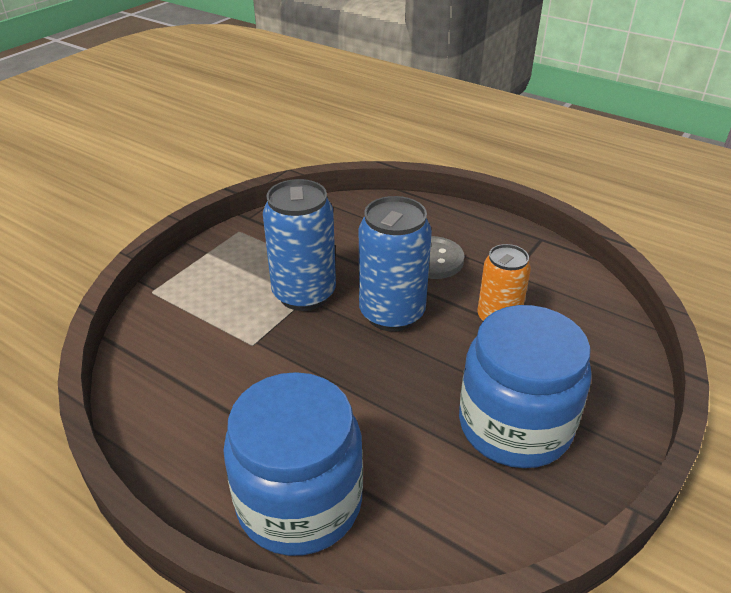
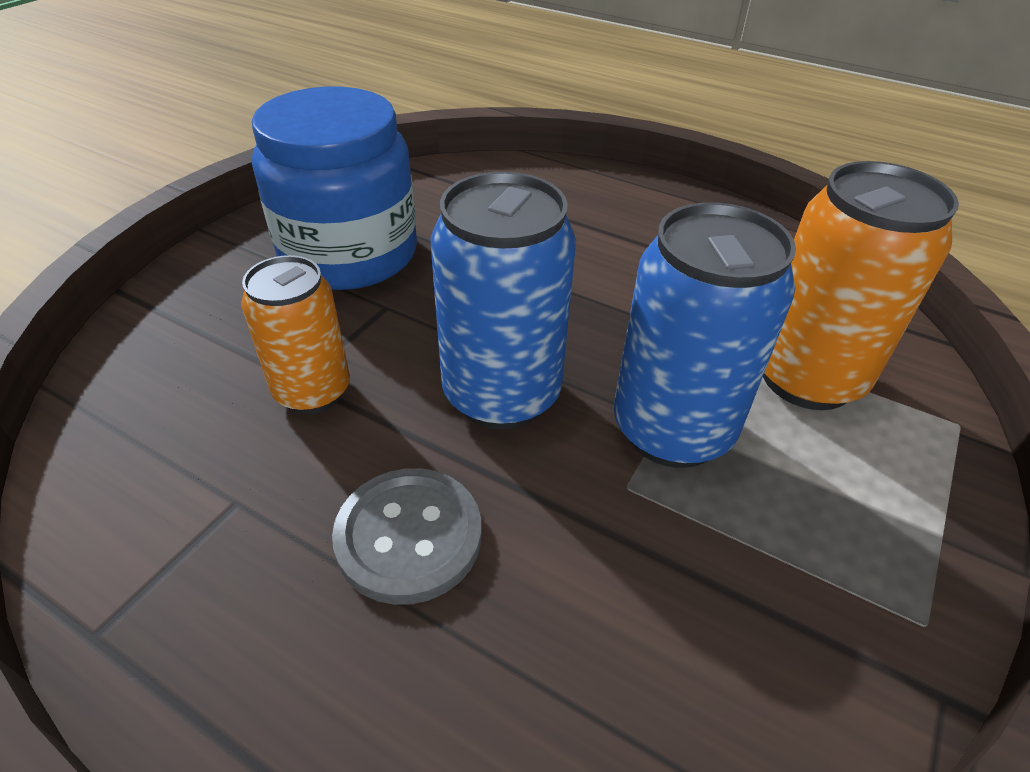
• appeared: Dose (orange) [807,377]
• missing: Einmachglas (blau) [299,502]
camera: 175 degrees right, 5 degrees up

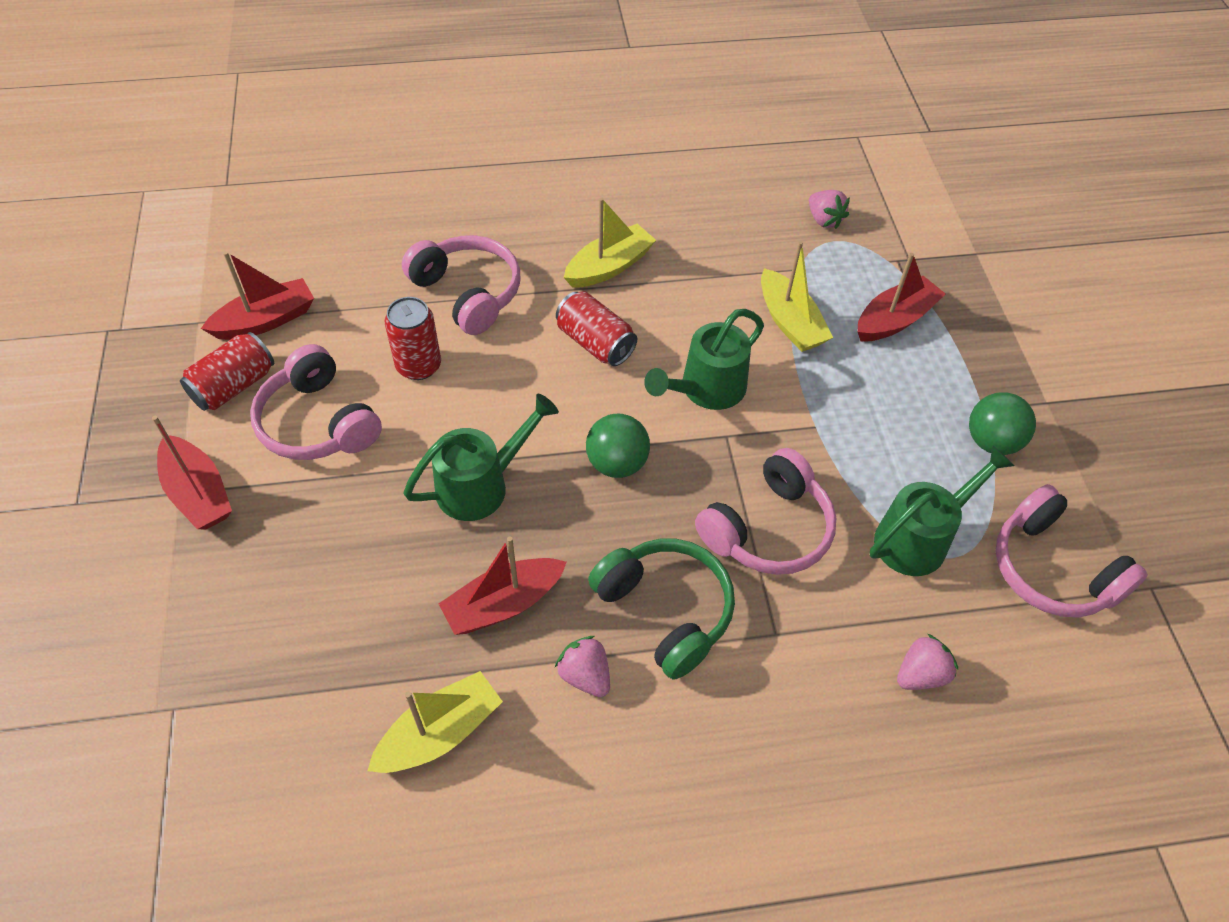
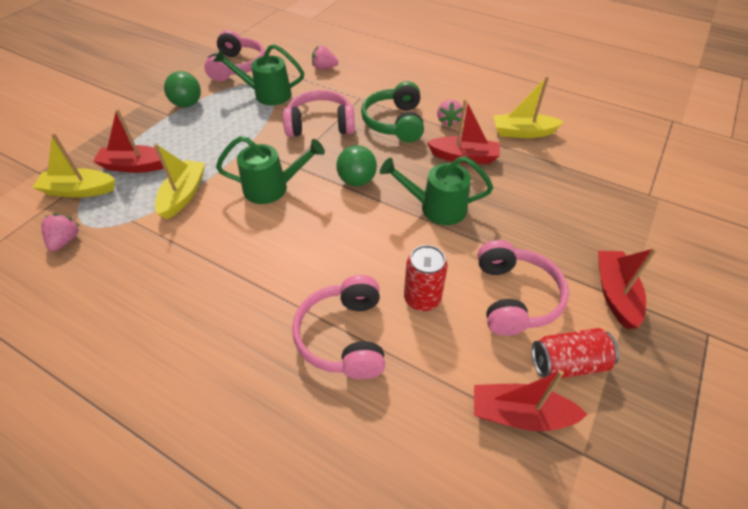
• relocated: Boot (gelb) [609,267] to [79,190]
• missing: Dose (rot) [595,343]
camera: 140 degrees left, 5 degrees down

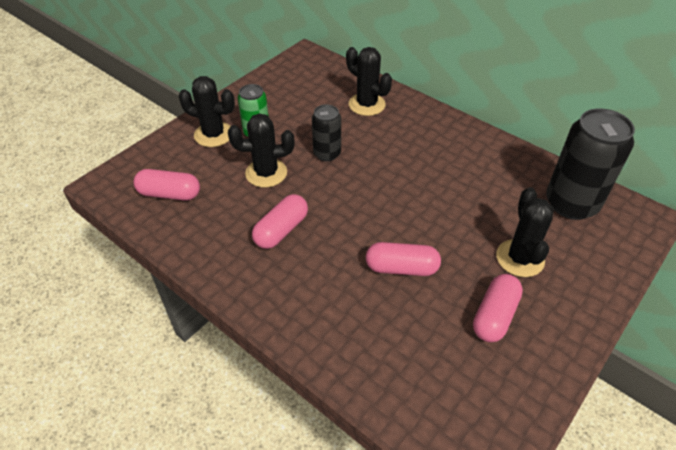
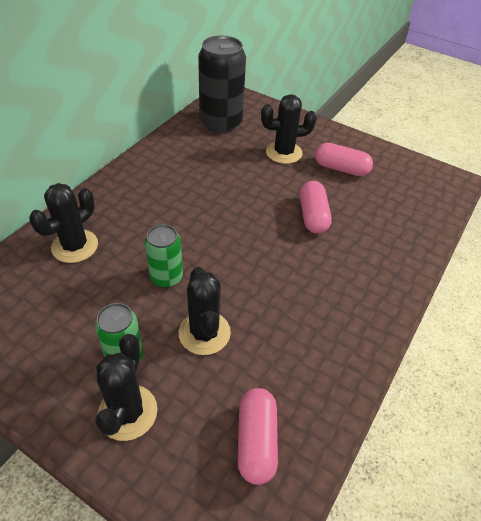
• colour: Dose (schwarz) [327,153] to Dose (grün) [166,277]
• missing: Kapsel (rosa) [281,230]
camera: 100 degrees left, 0 degrees up

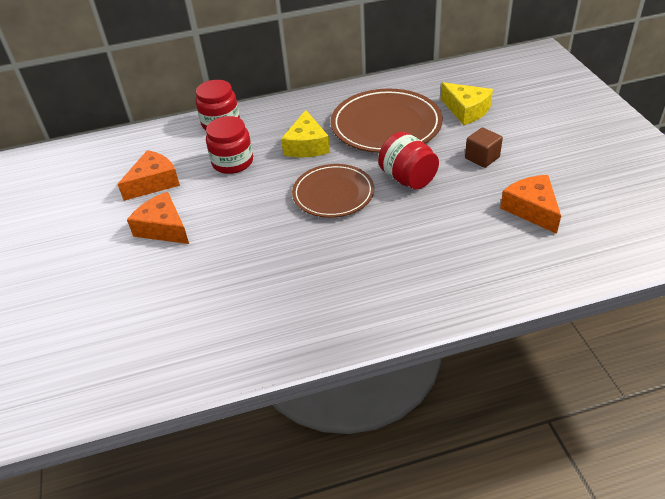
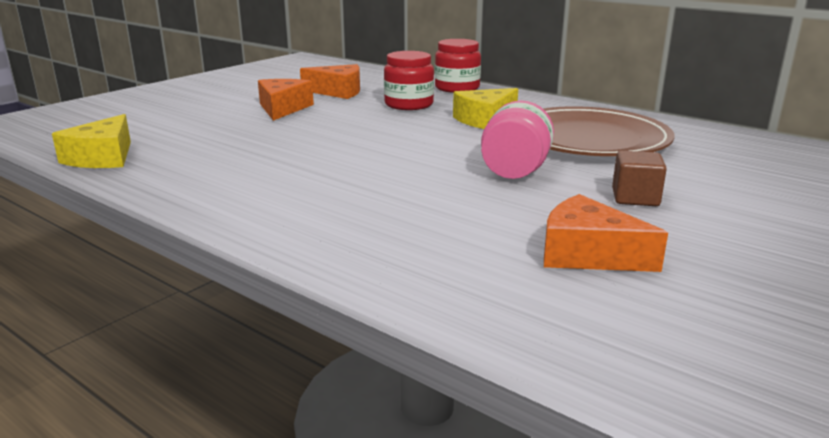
• relocated: Käse (gelb) [466,110] to [103,157]
• colour: Einmachglas (rot) [408,178] to Einmachglas (rosa) [515,171]
• spun: Käse (orange) [531,209] = [588,254] 90 degrees counterclockwise
• missing: Teller (braun) [333,194]
camera: 50 degrees right, 20 degrees down

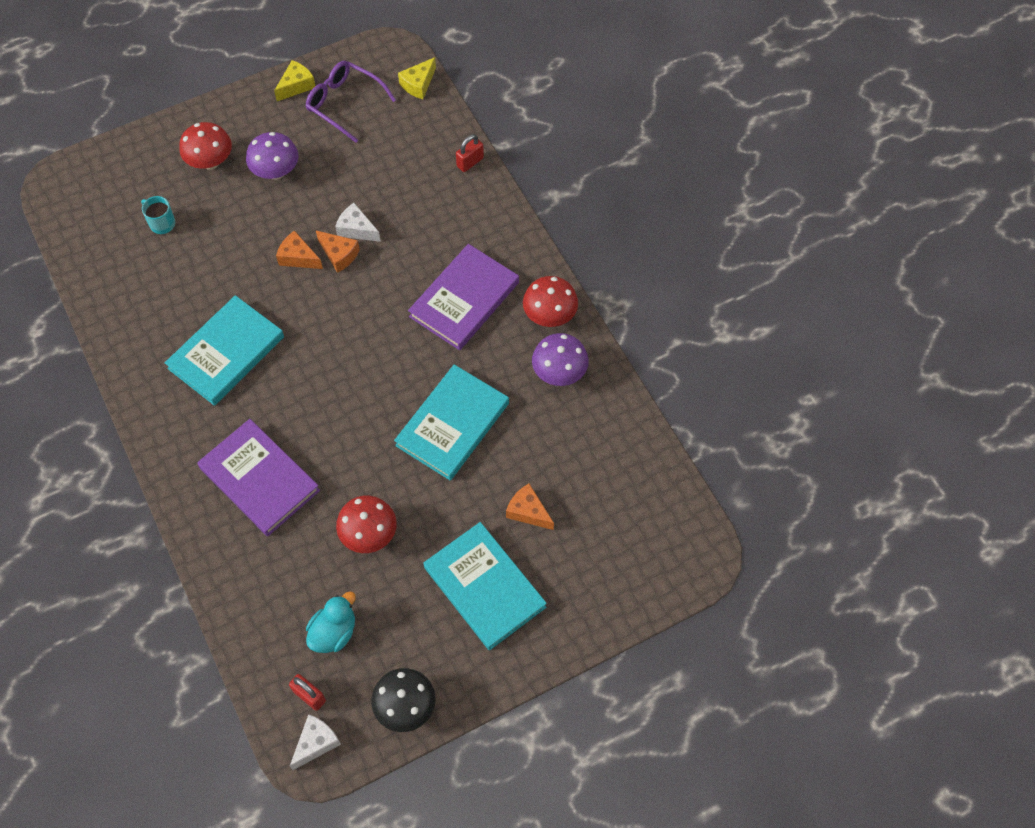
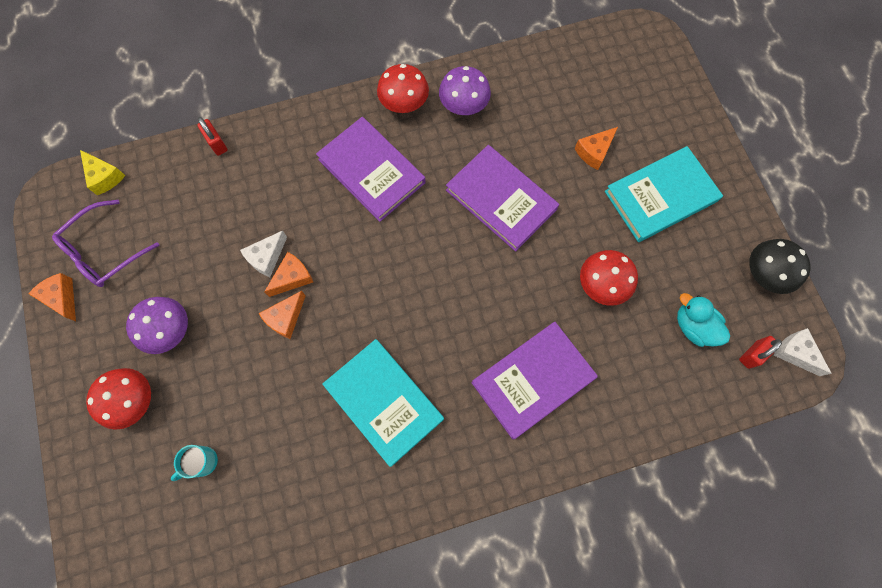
• colour: Käse (gelb) [296,86] to Käse (orange) [62,298]
• colour: Buch (türkis) [452,424] to Buch (lila) [501,199]
camera: 80 degrees left, 10 degrees up

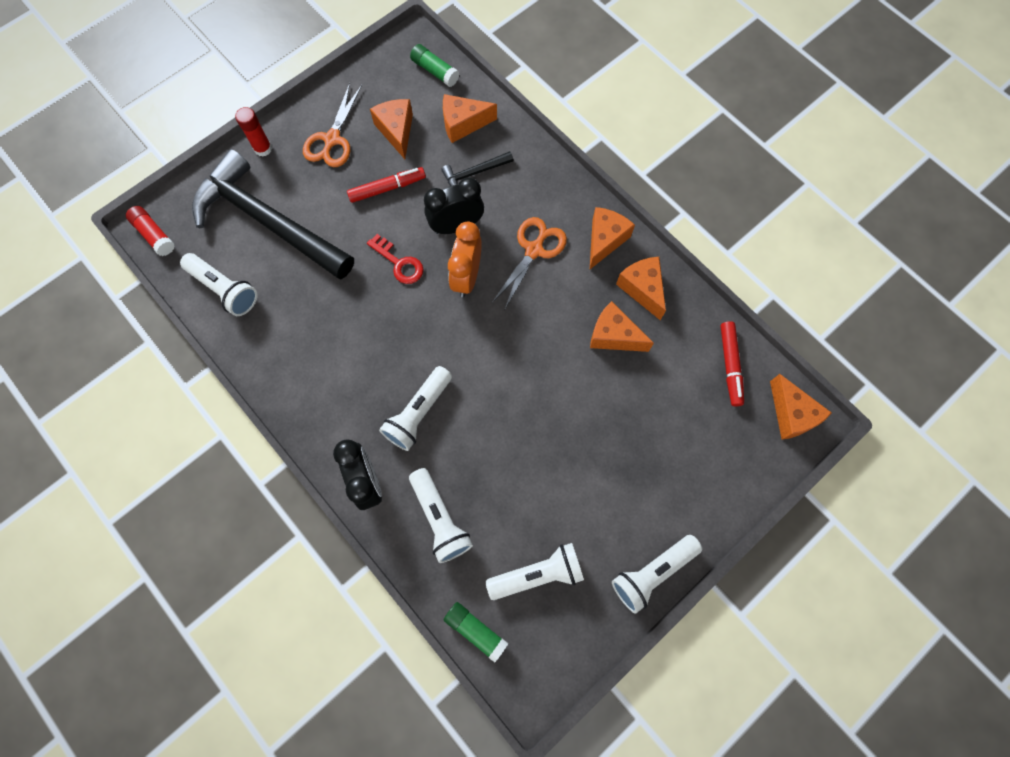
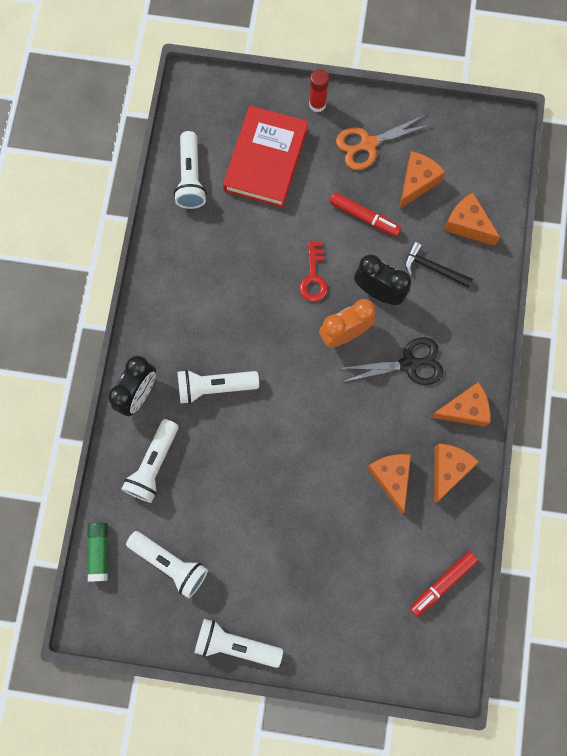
• exchanged: Hammer (schwarz) [268,221] to Buch (rot) [266,160]
• colour: Schere (orange) [534,250] to Schere (schwarz) [409,364]
• missing: Klebestift (rot) [154,235]
• missing: Klebestift (grün) [435,71]
• missing: Käse (orange) [791,414]
camera: 50 degrees right, 5 degrees up

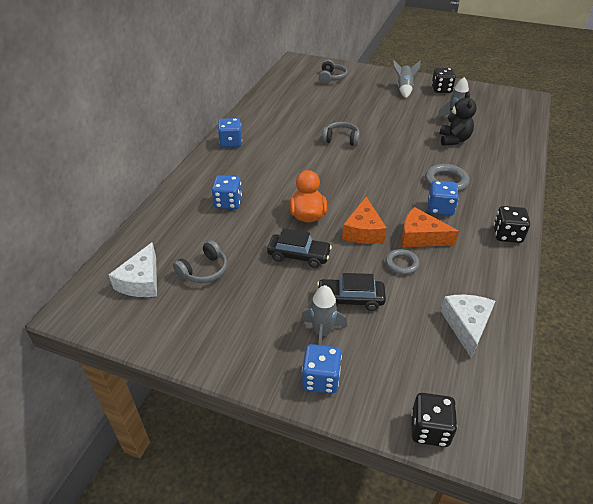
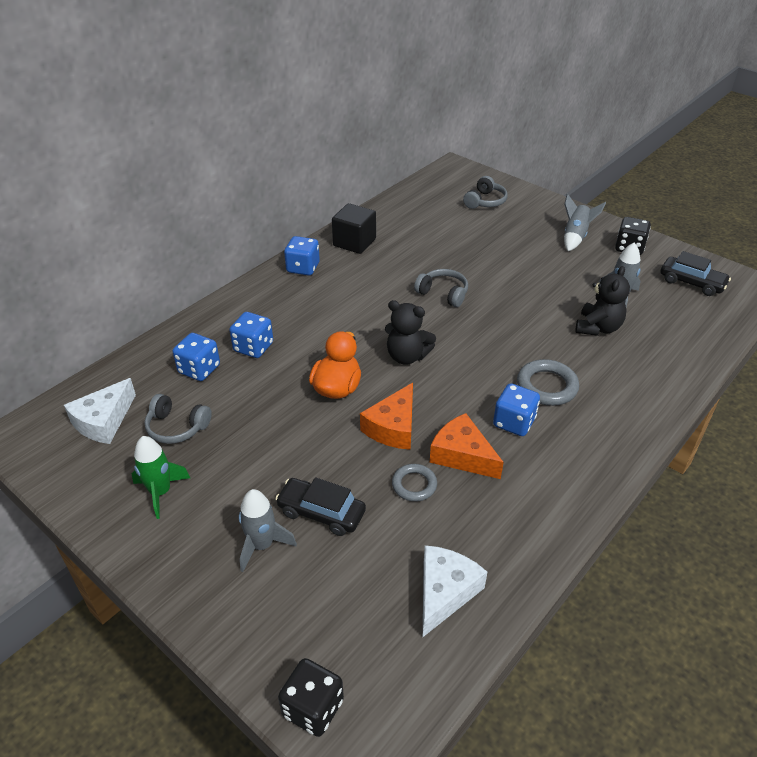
• appeared: Rakete (grün) [160,492]
• spun: Kopfhörer (grau) [204,270] = [177,427] 45 degrees clockwise
• relocated: Spielwürfel (blau) [321,379] to [199,369]
• appeared: Kubus (schwarz) [354,242]
• appeared: Teddybär (schwarz) [407,356]
• relocated: Auto (schwarz) [299,255] to [691,282]
• missing: Spielwürfel (schwarz) [507,235]
camera: 20 degrees right, 0 degrees up

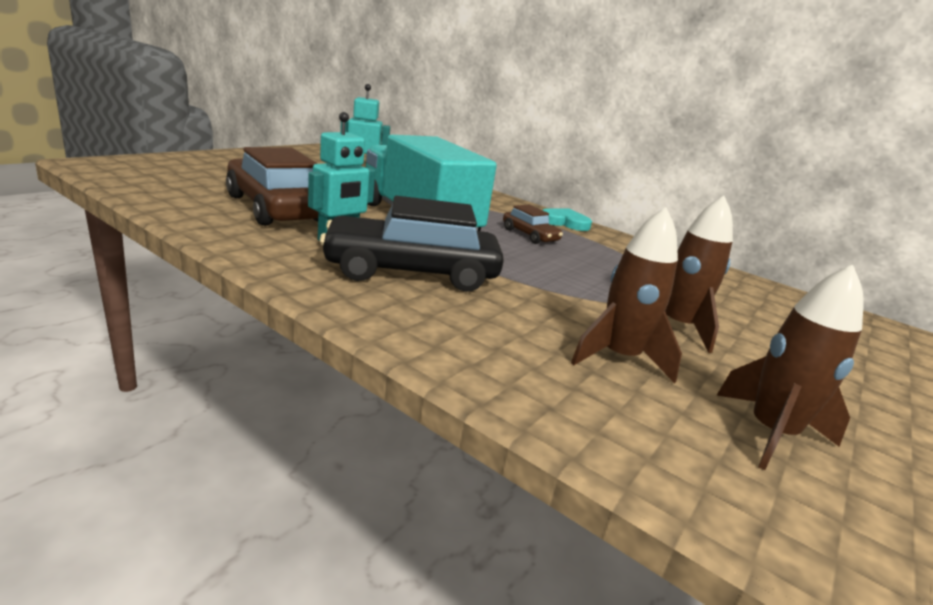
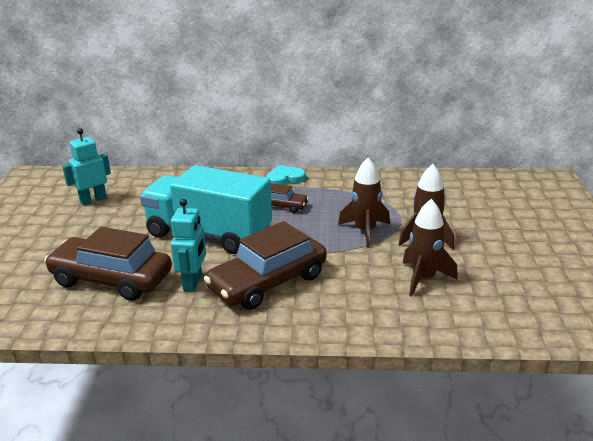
• colour: Auto (schwarz) [411,272] to Auto (braun) [268,282]
• relocated: Rakete (braun) [771,433] to [365,231]
camera: 30 degrees left, 5 degrees up

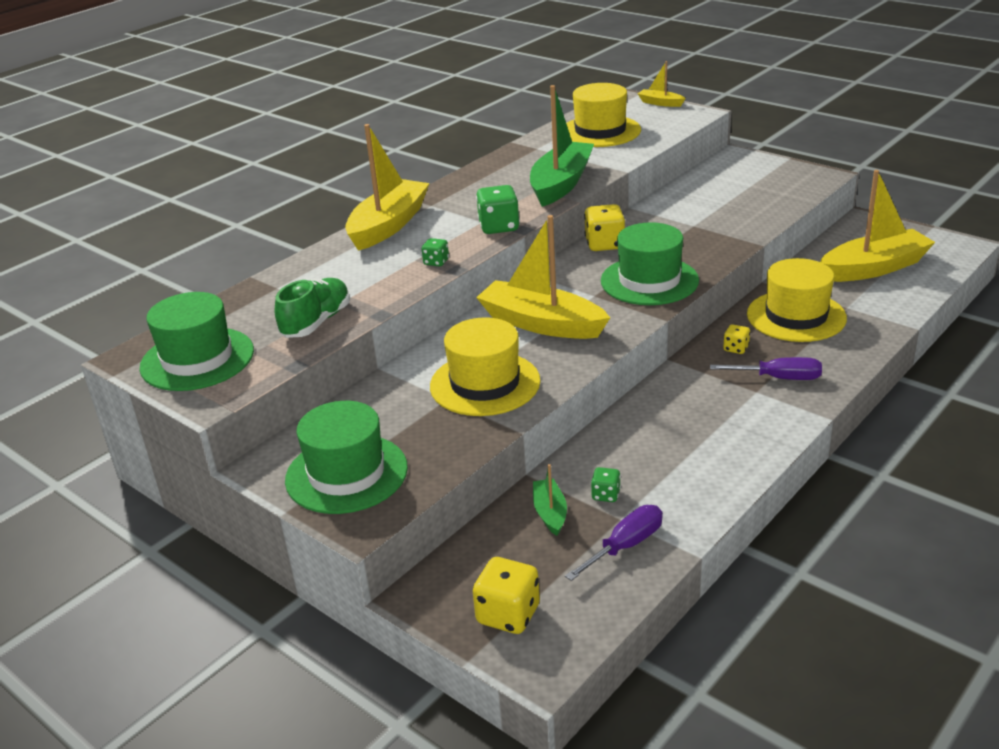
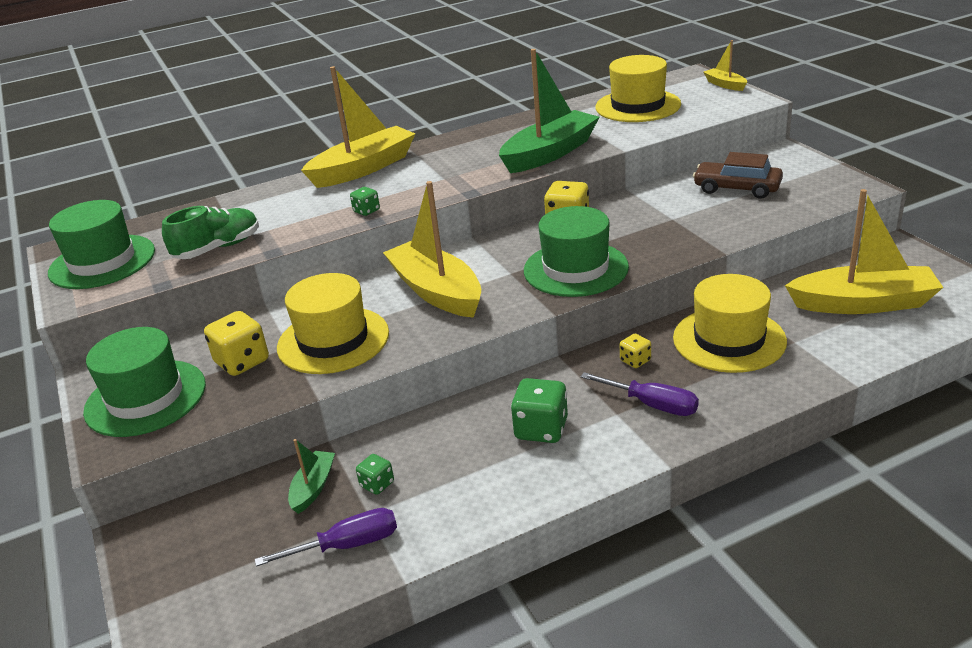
• relocated: Spielwürfel (gelb) [508,614] to [242,362]
• relocated: Spielwürfel (grün) [499,227] to [541,429]
• appeared: Auto (braun) [737,188]
camera: 25 degrees right, 0 degrees up

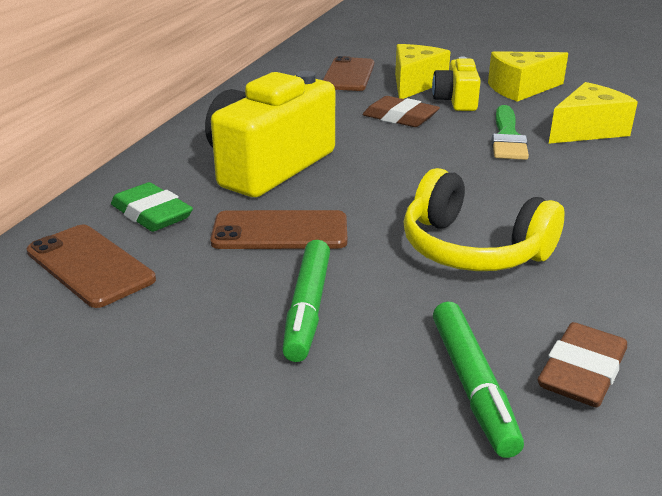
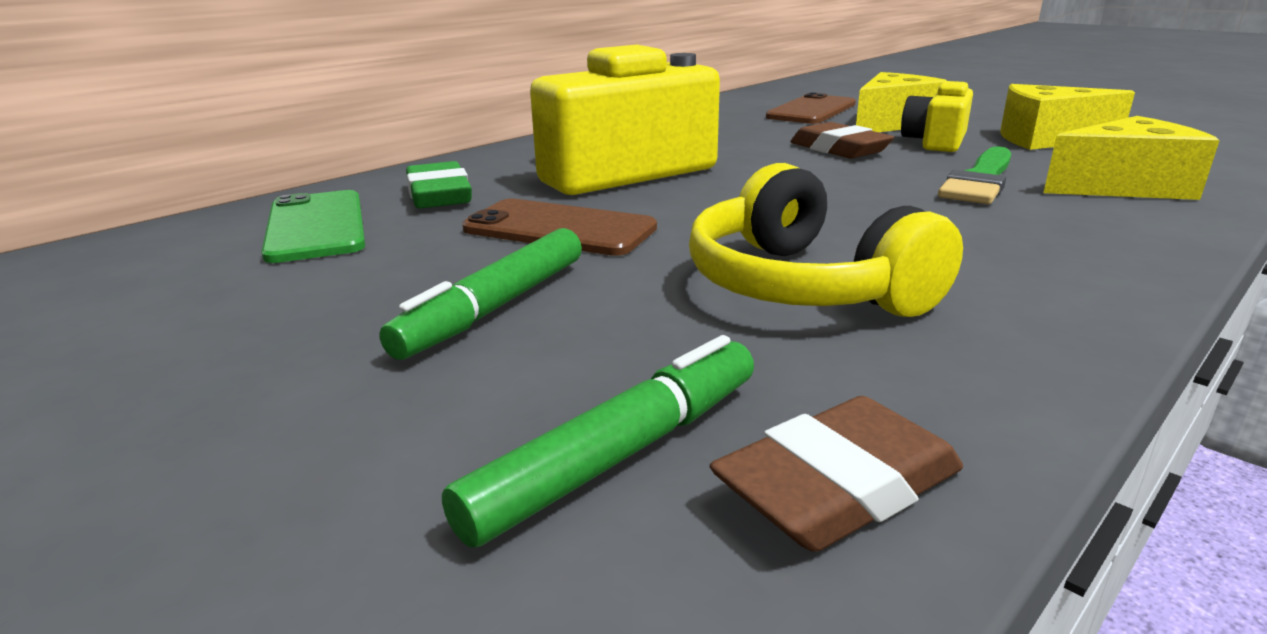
• colour: Handy (braun) [90,265] to Handy (grün) [316,226]
• spun: Filzstift (grün) [472,385] = [619,454] 150 degrees counterclockwise
camera: 25 degrees right, 5 degrees down

